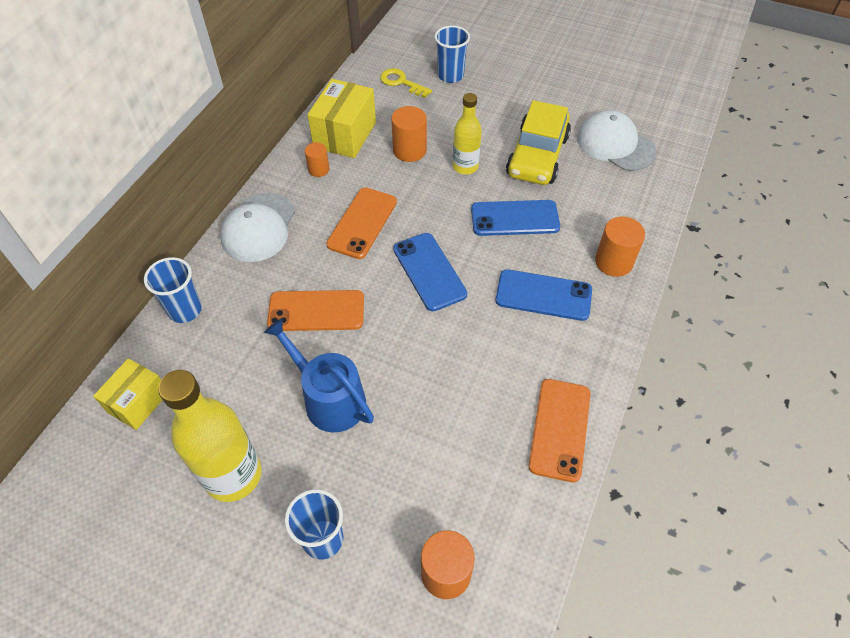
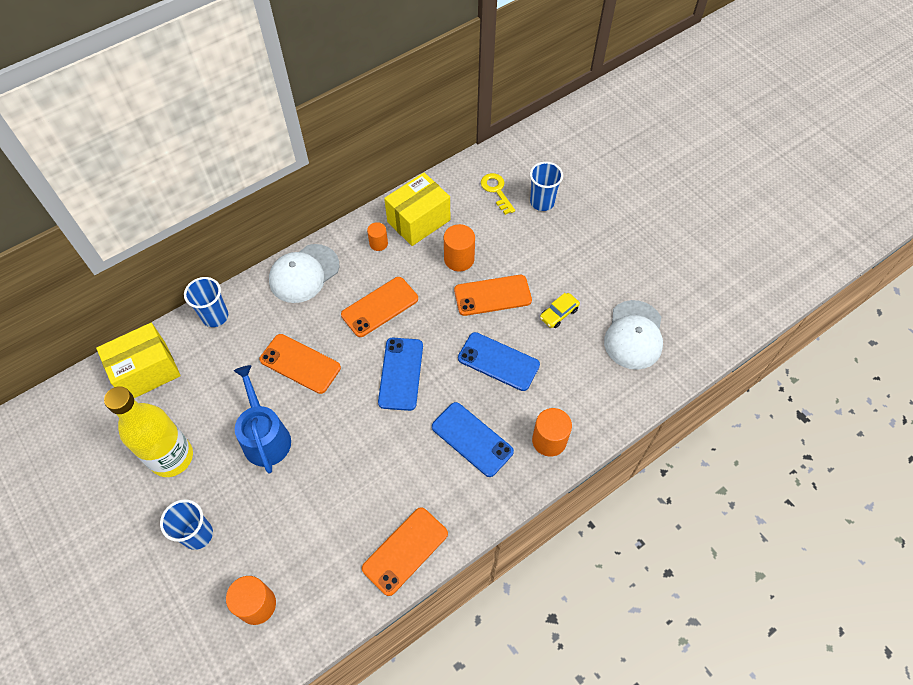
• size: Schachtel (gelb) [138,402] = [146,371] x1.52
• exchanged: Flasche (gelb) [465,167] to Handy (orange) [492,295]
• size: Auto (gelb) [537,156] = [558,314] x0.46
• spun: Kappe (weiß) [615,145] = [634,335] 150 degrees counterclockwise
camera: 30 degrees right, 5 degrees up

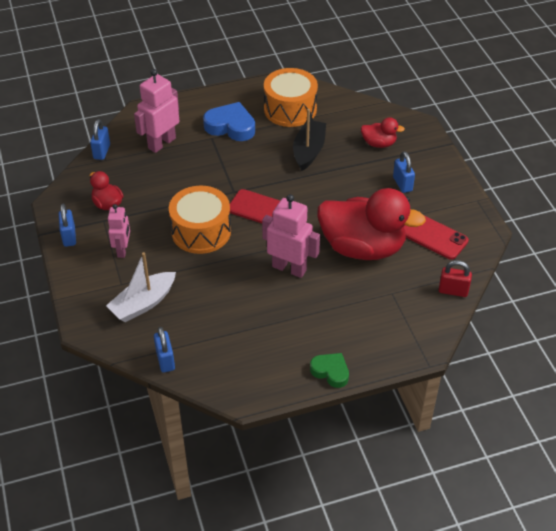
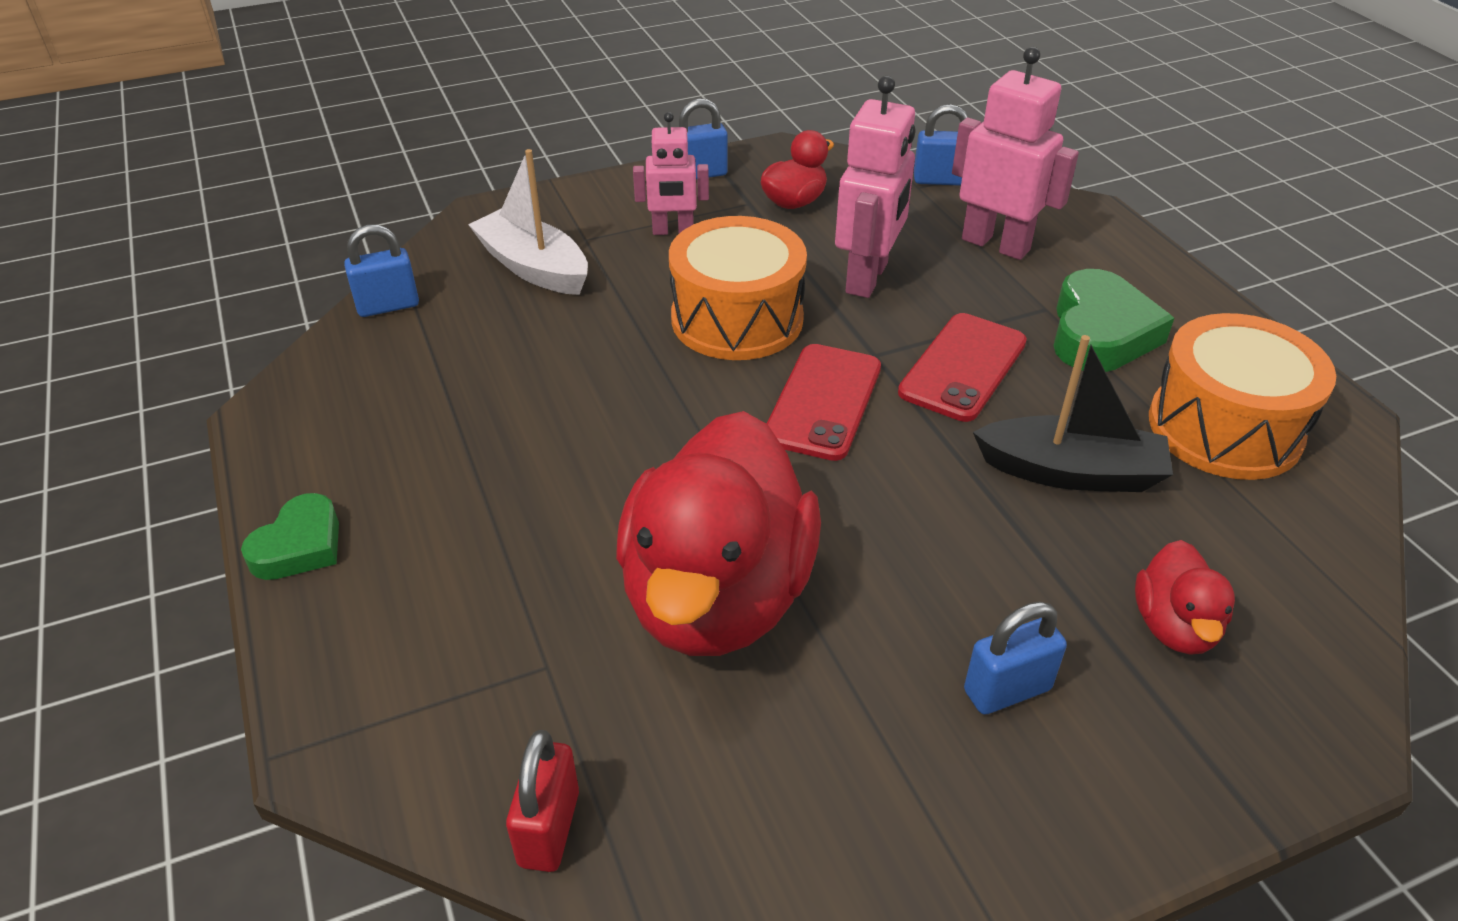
• relocated: Roboter (rosa) [289,268] to [867,278]
• relocated: Handy (rot) [432,236] to [963,367]
• colour: Herz (blau) [230,126] to Herz (grün) [1100,333]
camera: 85 degrees right, 5 degrees down

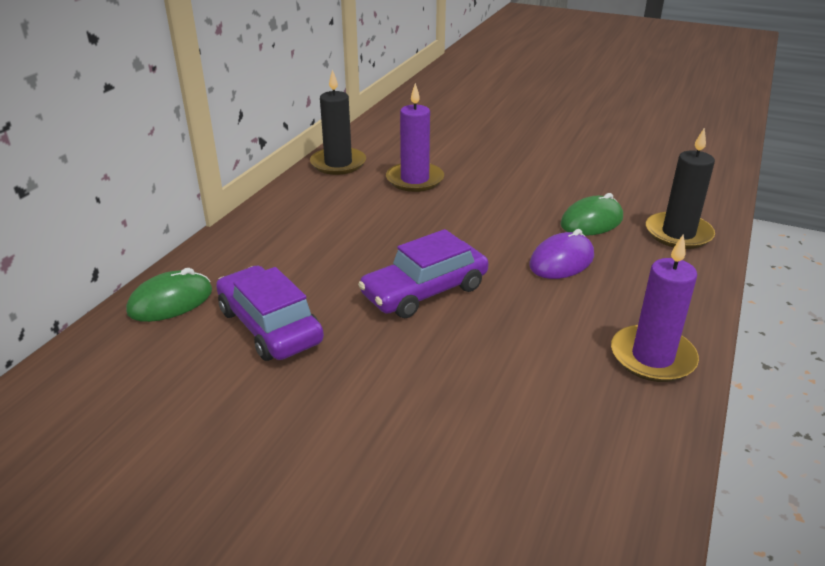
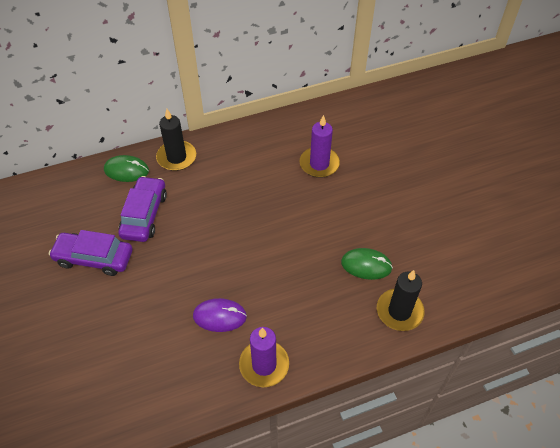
• relocated: Auto (lila) [424,291] to [94,258]
• relocated: Kerze (schwarz) [338,164] to [176,157]
• relocated: Computermaus (lila) [561,261] to [219,316]
camera: 45 degrees right, 20 degrees up

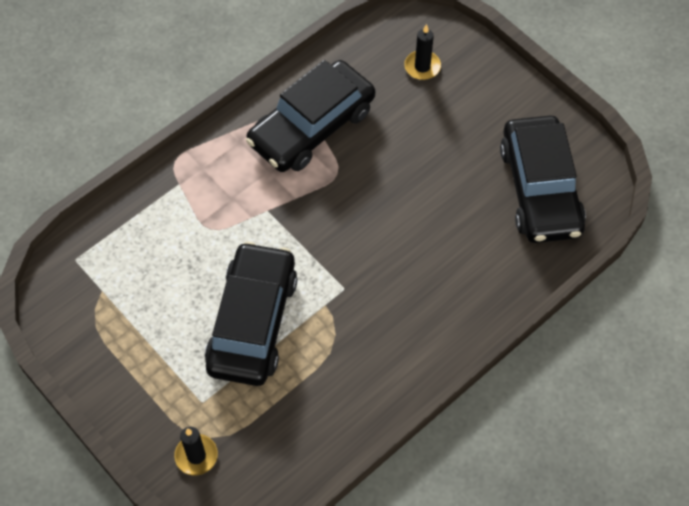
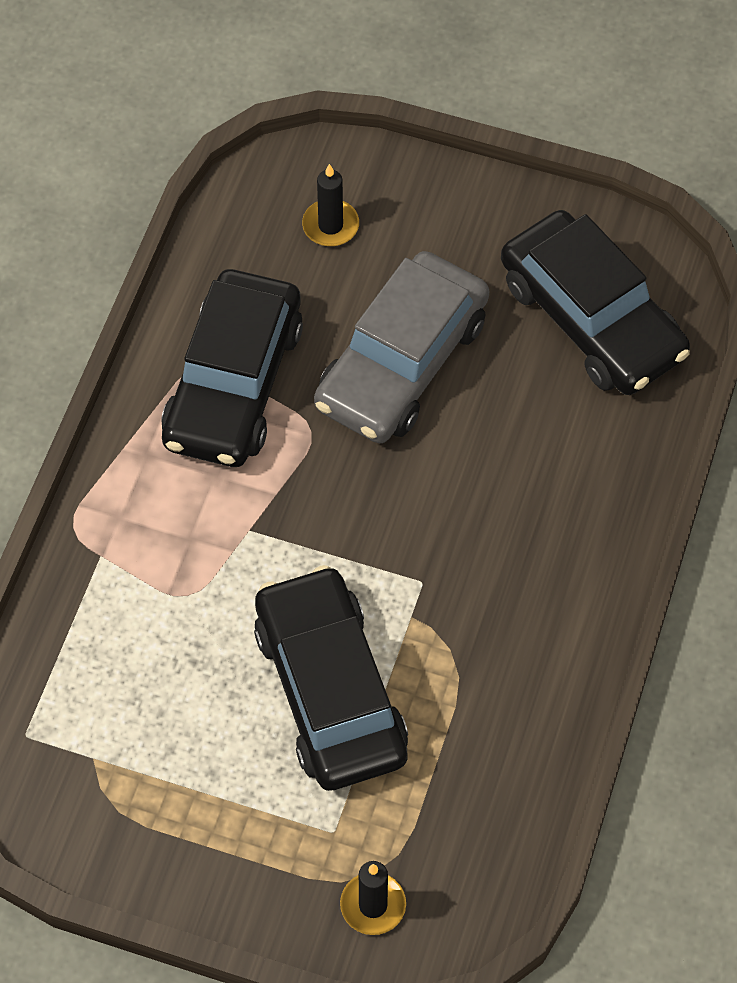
• appeared: Auto (grau) [401,362]
camera: 30 degrees left, 0 degrees up

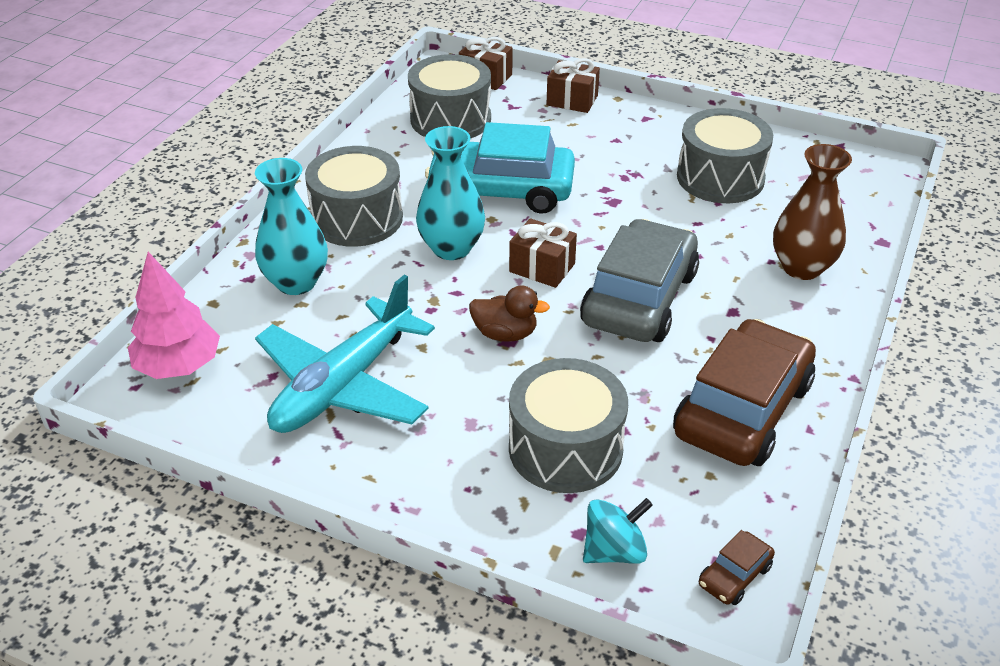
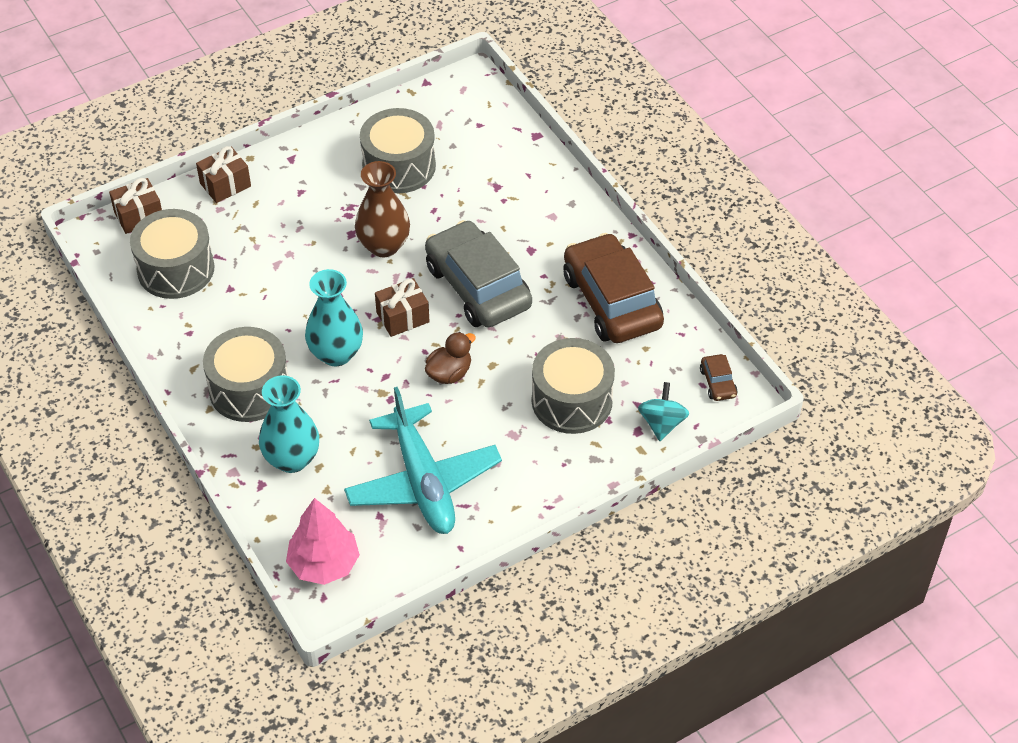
• relocated: Vase (braun) [802,267] to [384,246]
• missing: Auto (türkis) [501,190]
camera: 55 degrees left, 10 degrees up

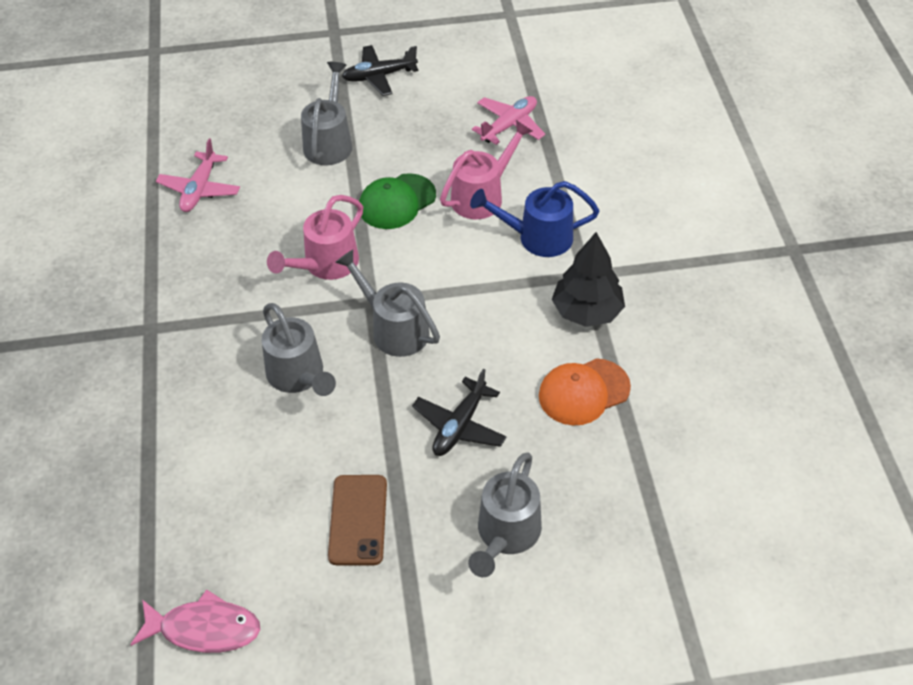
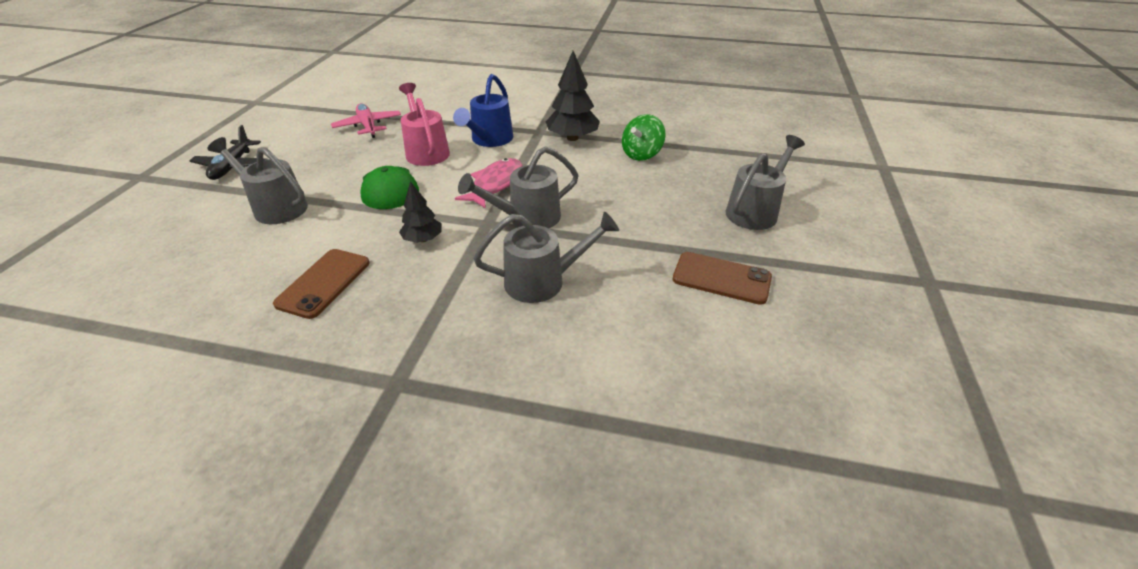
• appeared: Handy (braun) [324,283]
• exchanged: Gießkanne (rosa) [325,265] to Baum (schwarz) [423,239]
• relocated: Fisch (rosa) [204,629] to [495,184]
• exchanged: Kappe (orange) [583,392] to Kreisel (grün) [641,154]
• spun: Gießkanne (grau) [505,535] = [755,210] 90 degrees counterclockwise
• missing: Flugzeug (rosa) [200,189]
• missing: Flugzeug (schwarz) [460,425]
camera: 70 degrees left, 10 degrees down

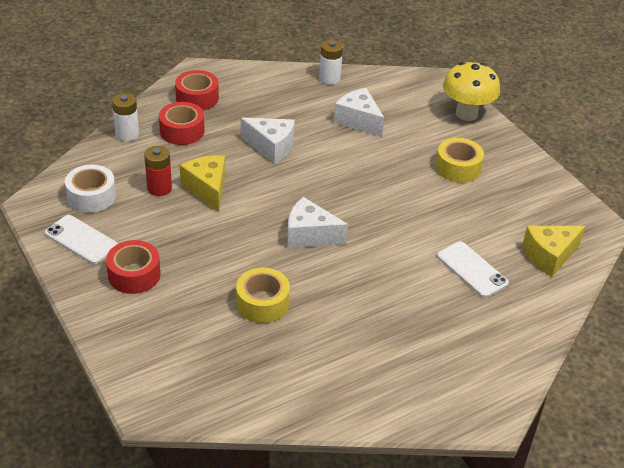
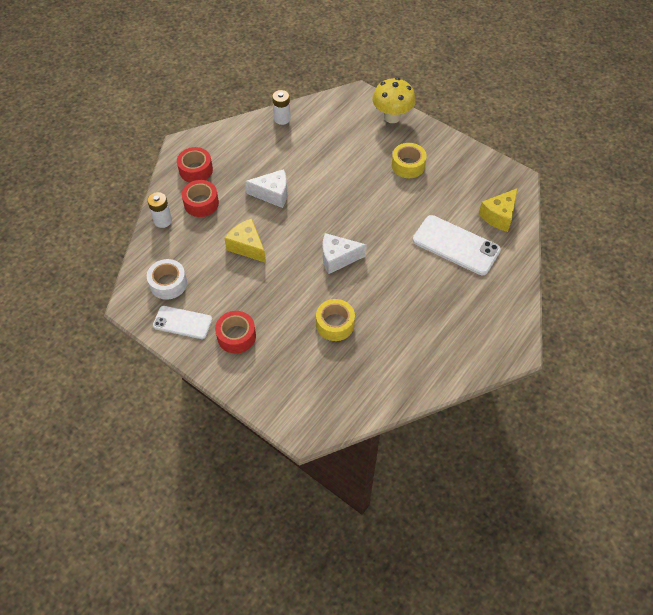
• size: Handy (weiß) [472,269] = [456,245] x1.58
• missing: Batterie (rot) [159,188]
• missing: Käse (weiß) [358,121]
camera: 20 degrees left, 15 degrees up

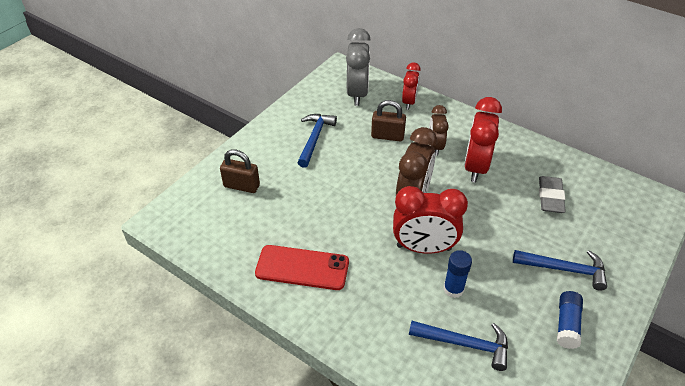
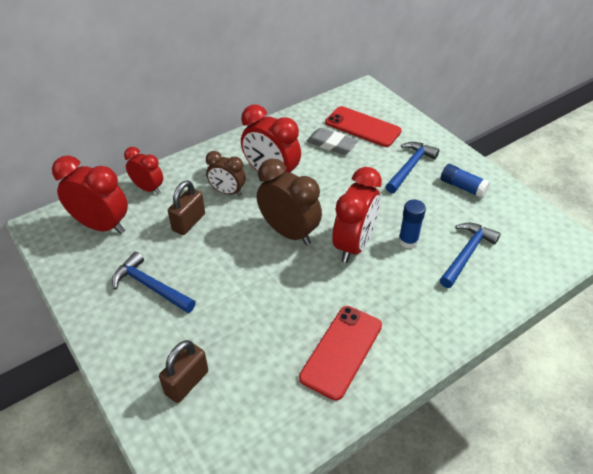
• colour: Wecker (grau) [357,94] to Wecker (rot) [102,226]
• appeared: Handy (rot) [362,127]
camera: 70 degrees left, 0 degrees up

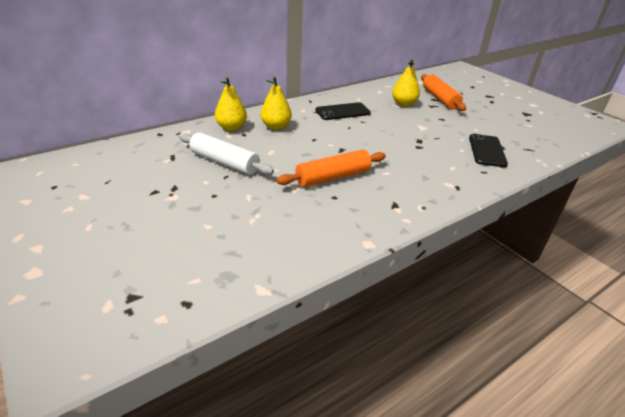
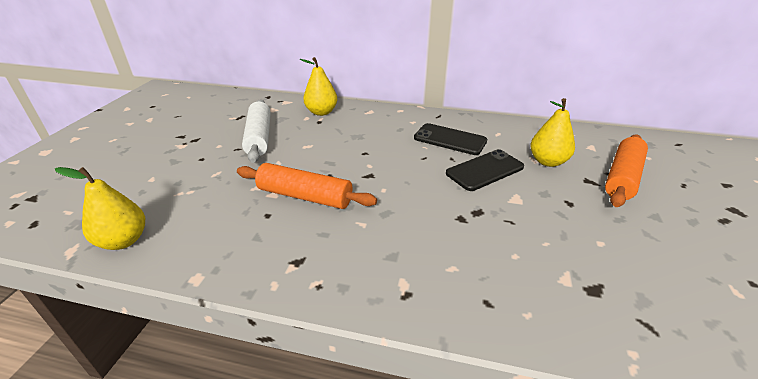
• relocated: Birne (gelb) [276,127] to [123,241]
• relocated: Handy (schwarz) [487,151] to [485,170]
camera: 50 degrees right, 0 degrees up

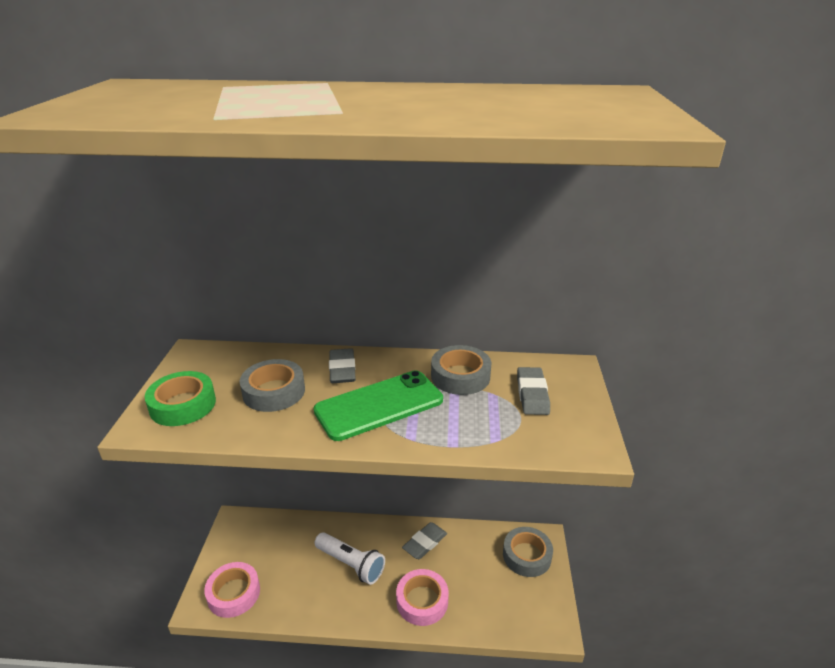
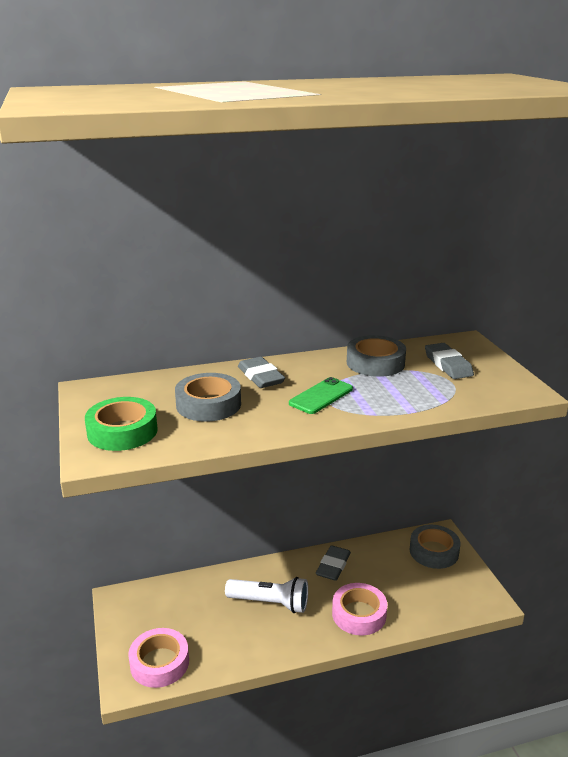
• size: Handy (grün) [379,405] = [321,396] x0.56
camera: 20 degrees left, 5 degrees down

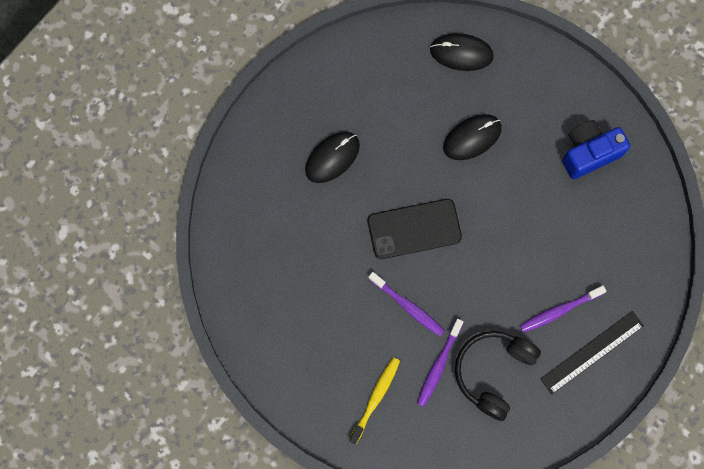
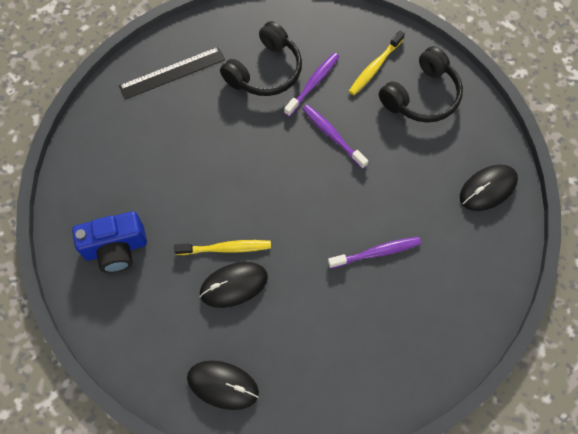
• appeared: Zahnbürste (gelb) [226,248]
• relocated: Zahnbürste (lila) [559,310] to [376,252]
• appeared: Kopfhörer (schwarz) [422,96]
• relocated: Computermaus (schwarz) [332,157] to [488,189]
• missing: Handy (schwarz) [414,229]
camera: 170 degrees left, 10 degrees down

